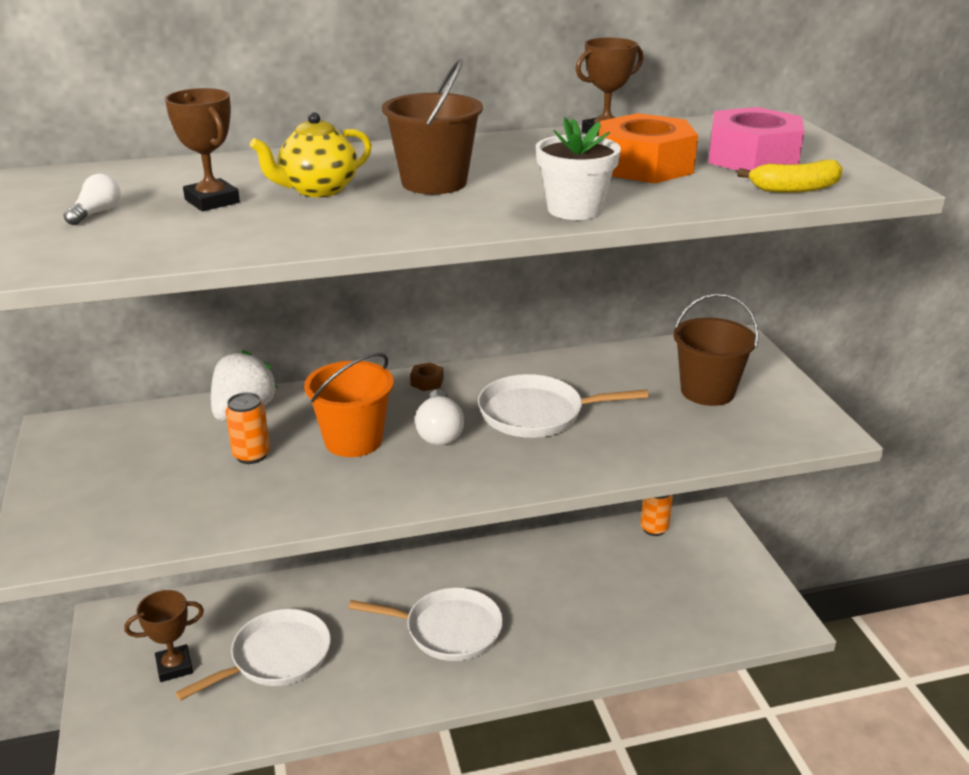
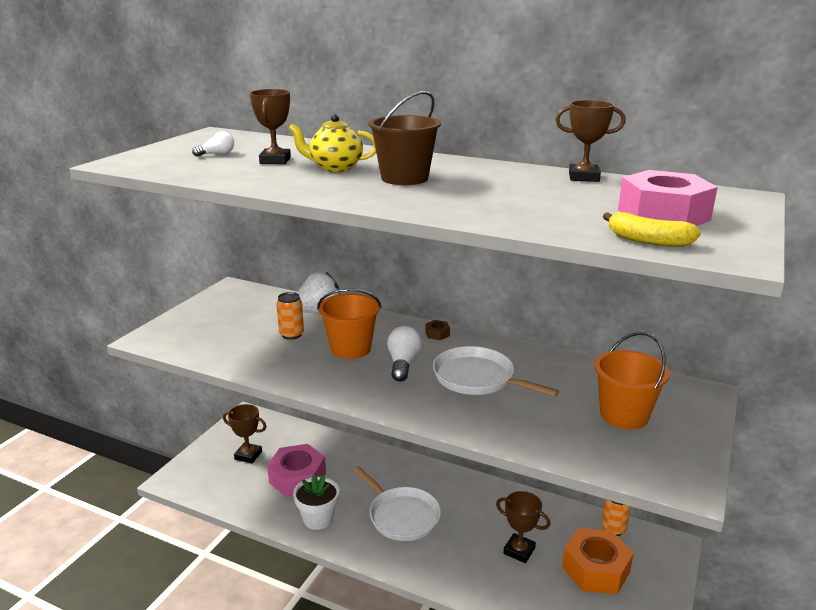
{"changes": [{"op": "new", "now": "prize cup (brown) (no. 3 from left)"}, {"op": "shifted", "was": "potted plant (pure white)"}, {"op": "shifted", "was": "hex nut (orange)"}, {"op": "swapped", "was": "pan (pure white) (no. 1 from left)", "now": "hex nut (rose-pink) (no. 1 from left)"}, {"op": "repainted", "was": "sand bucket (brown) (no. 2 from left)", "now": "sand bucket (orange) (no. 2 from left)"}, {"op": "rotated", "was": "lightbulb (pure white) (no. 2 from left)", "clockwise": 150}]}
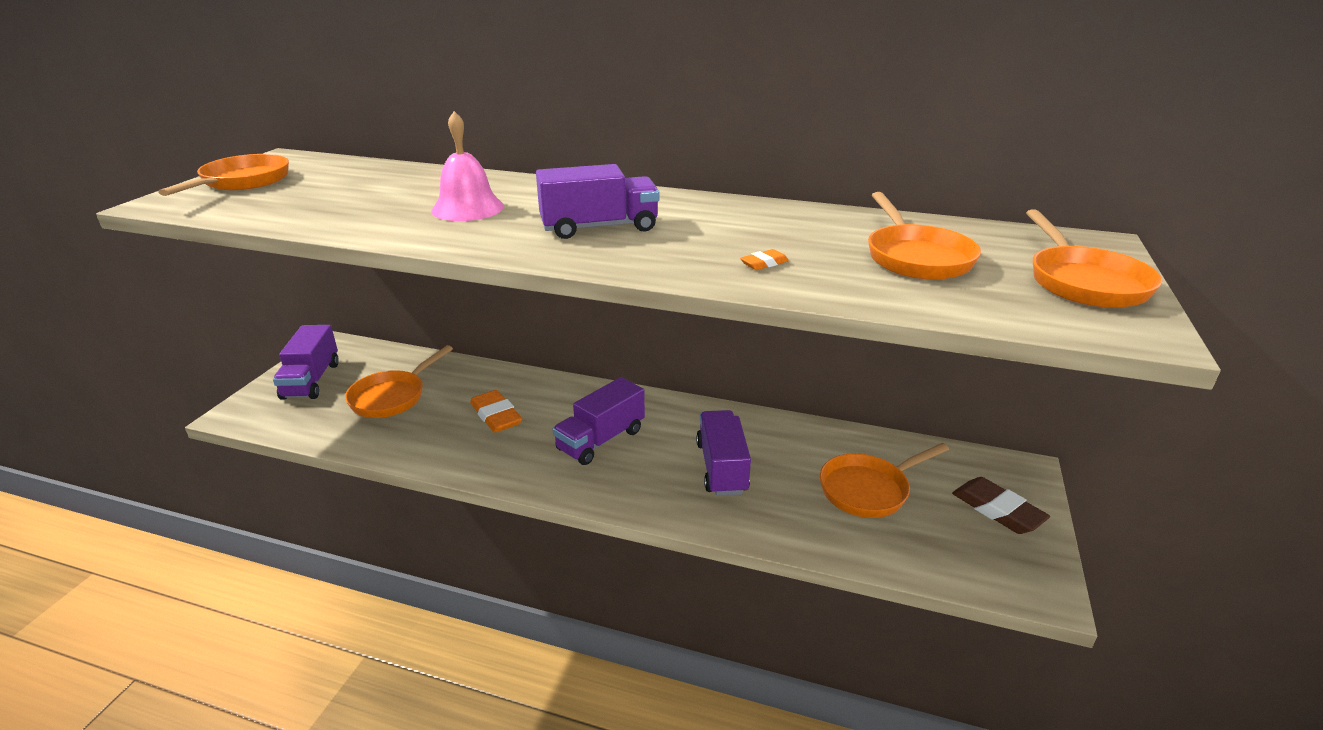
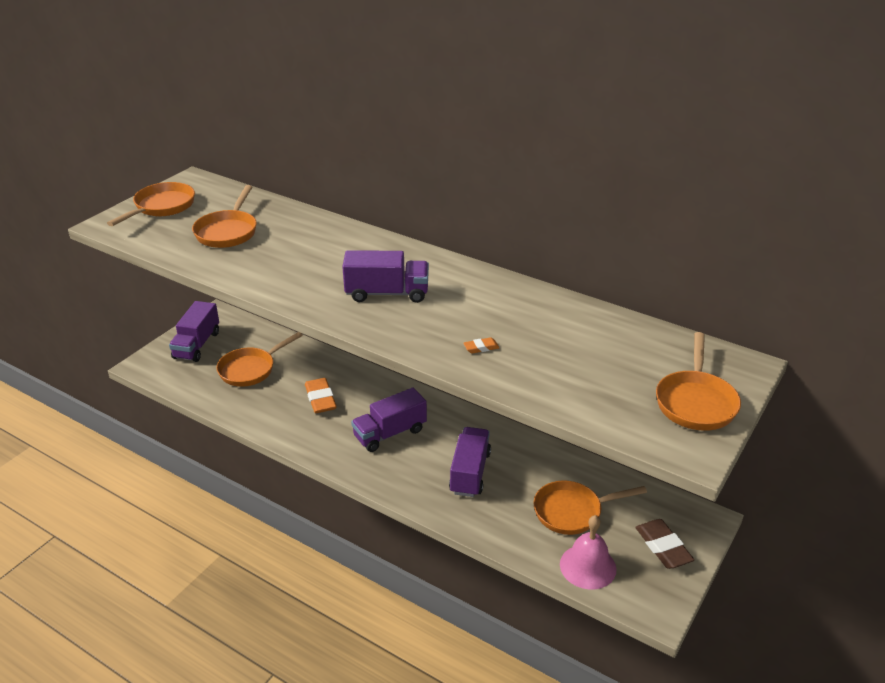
{"changes": [{"op": "shifted", "was": "hand bell (rose-pink)"}, {"op": "shifted", "was": "pan (orange) (no. 4 from left in the first image)", "now": "pan (orange) (no. 2 from left)"}]}
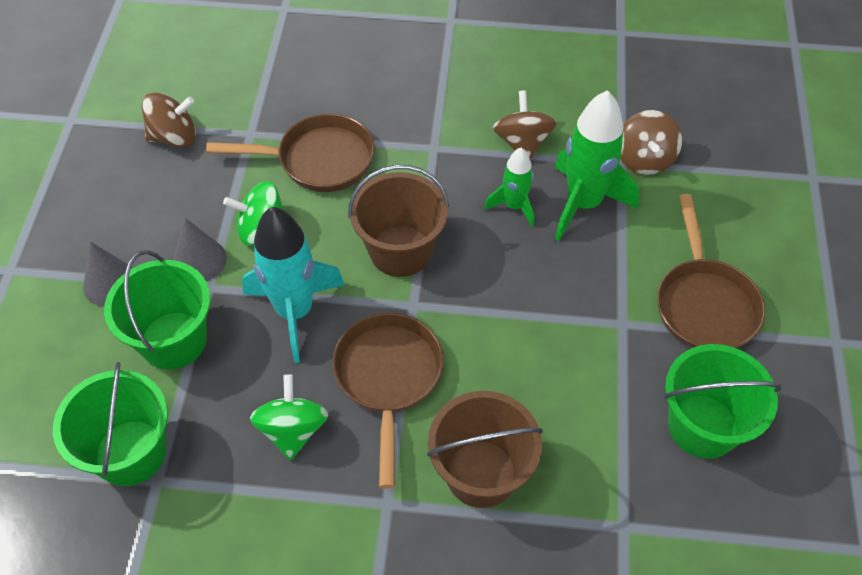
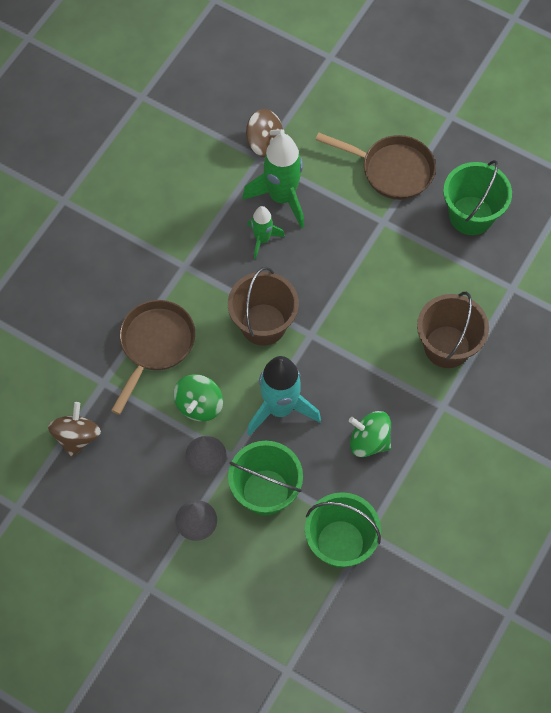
{"changes": [{"op": "gone", "was": "pan (brown) (no. 2 from left)"}, {"op": "gone", "was": "toy top (brown) (no. 2 from left)"}]}
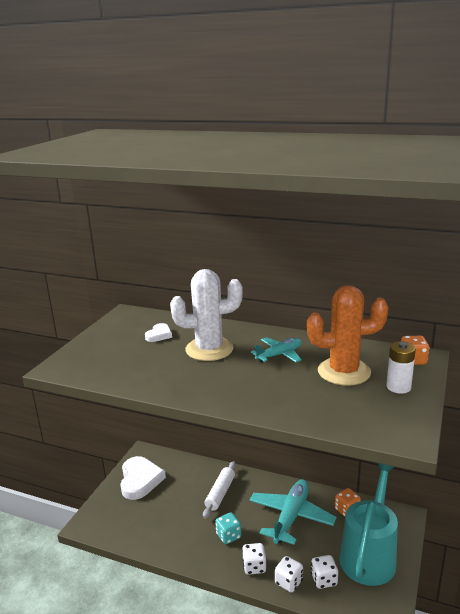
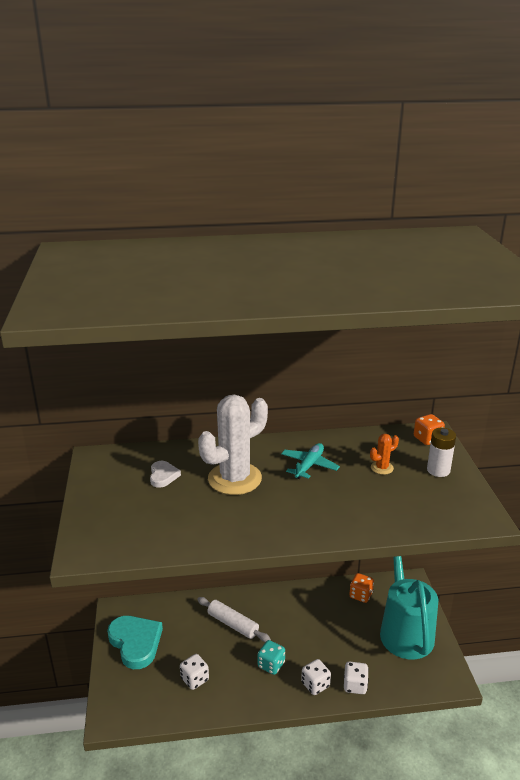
{"changes": [{"op": "gone", "was": "toy plane (aqua) (no. 2 from left)"}, {"op": "shifted", "was": "game die (pure white) (no. 3 from left in the first image)", "now": "game die (pure white) (no. 1 from left)"}, {"op": "repainted", "was": "heart (pure white) (no. 1 from left)", "now": "heart (aqua)"}, {"op": "rotated", "was": "dough roller (pure white)", "clockwise": -45}, {"op": "scaled", "was": "saguaro cactus (orange)", "ratio": 0.43}]}
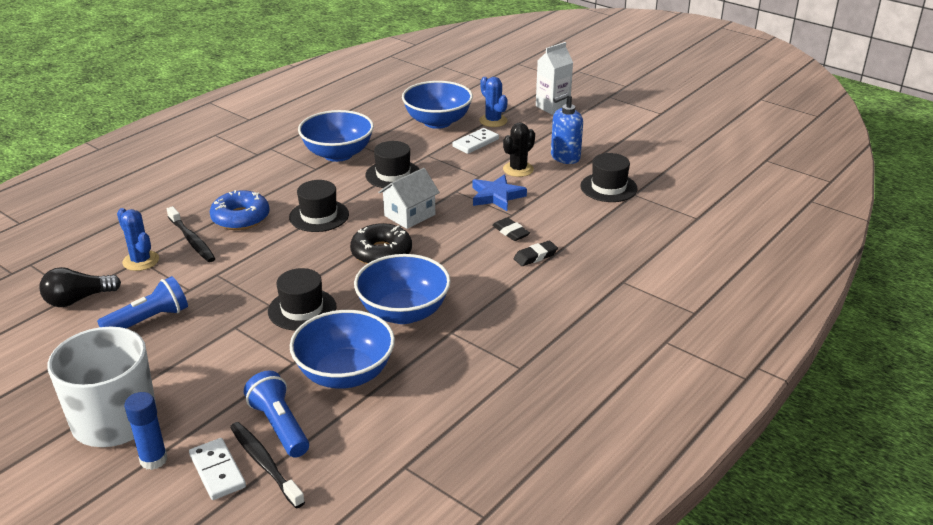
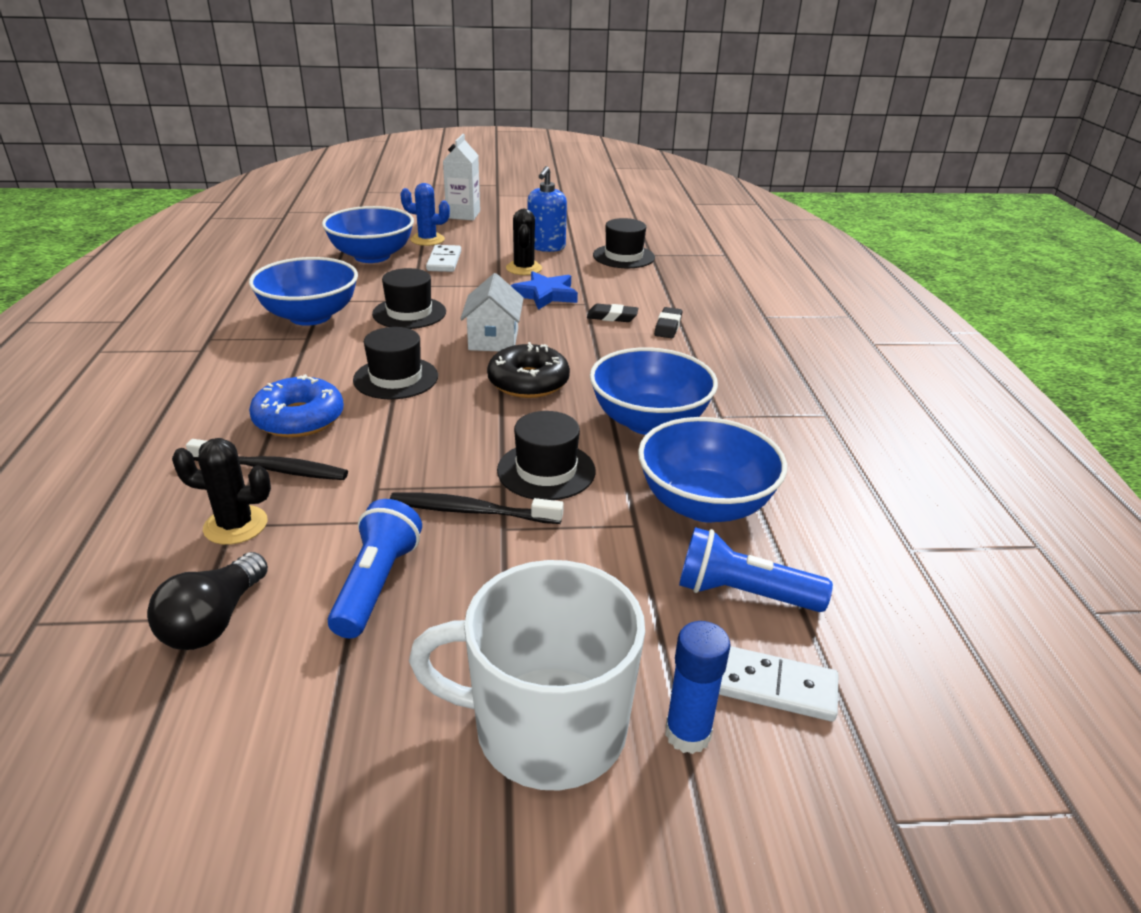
{"changes": [{"op": "shifted", "was": "dental brush (black) (no. 2 from left)"}, {"op": "repainted", "was": "saguaro cactus (blue) (no. 1 from left)", "now": "saguaro cactus (black) (no. 1 from left)"}]}
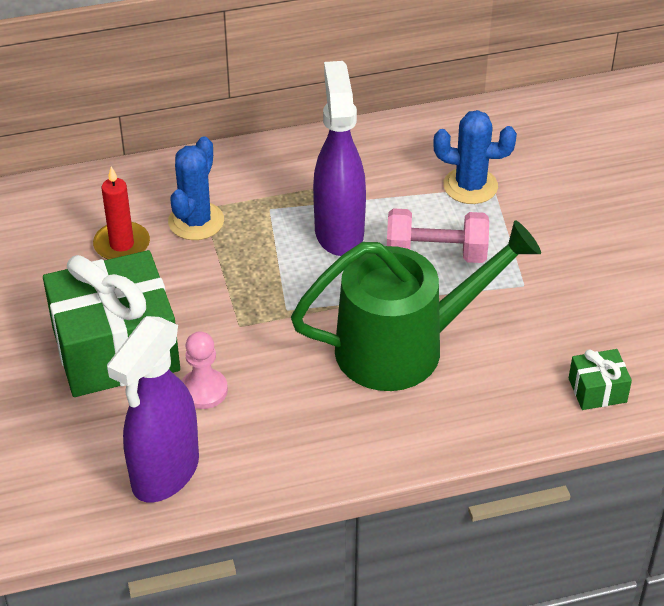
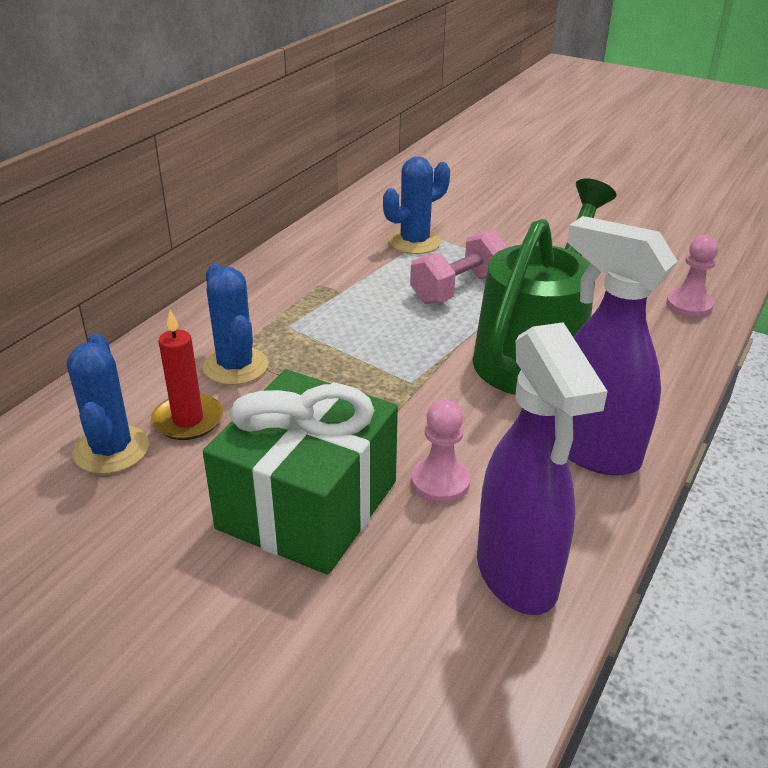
{"changes": [{"op": "new", "now": "saguaro cactus (blue) (no. 1 from left)"}, {"op": "shifted", "was": "sprayer (violet) (no. 2 from left)"}, {"op": "swapped", "was": "present (green) (no. 2 from left)", "now": "pawn (rose-pink) (no. 2 from left)"}]}
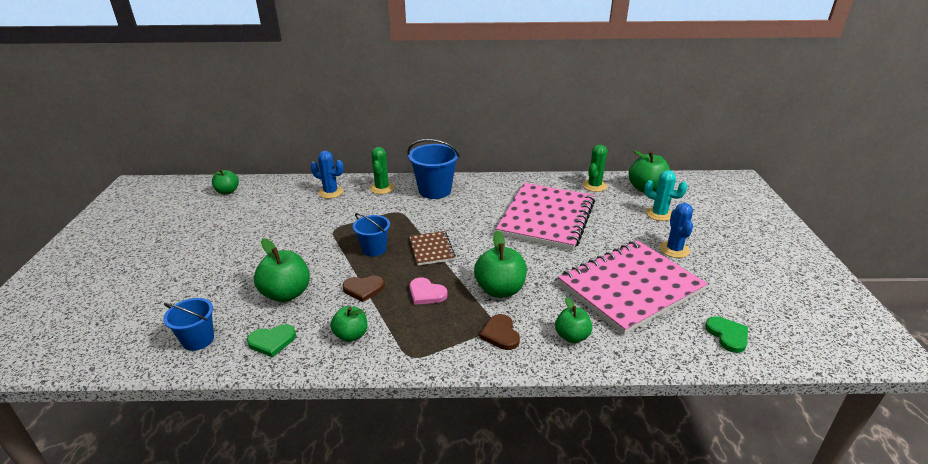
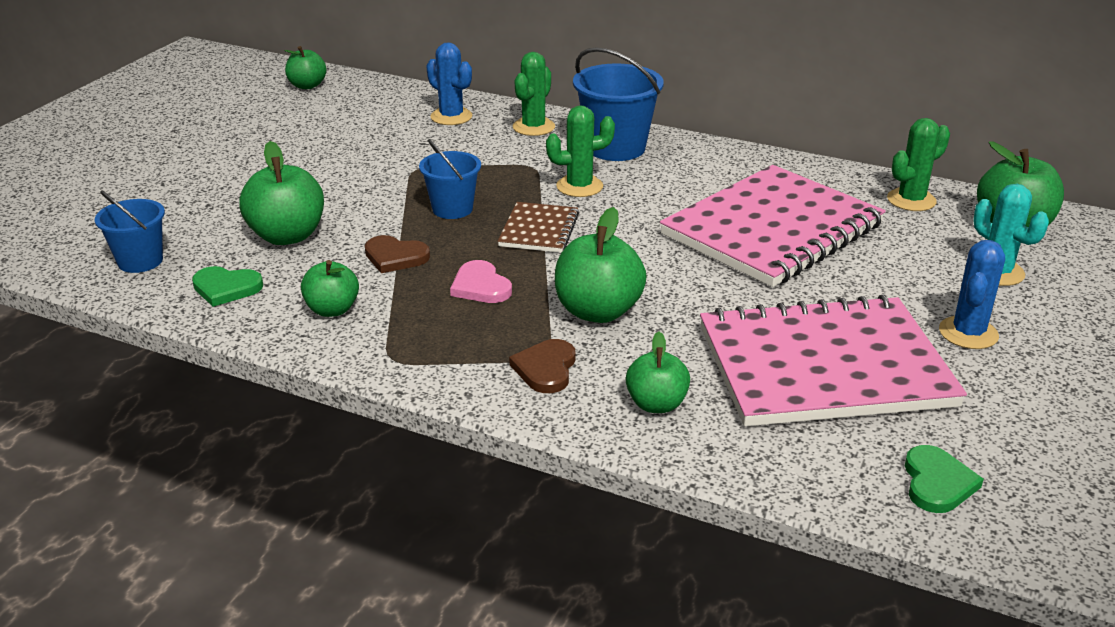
{"changes": [{"op": "new", "now": "saguaro cactus (green) (no. 2 from left)"}]}
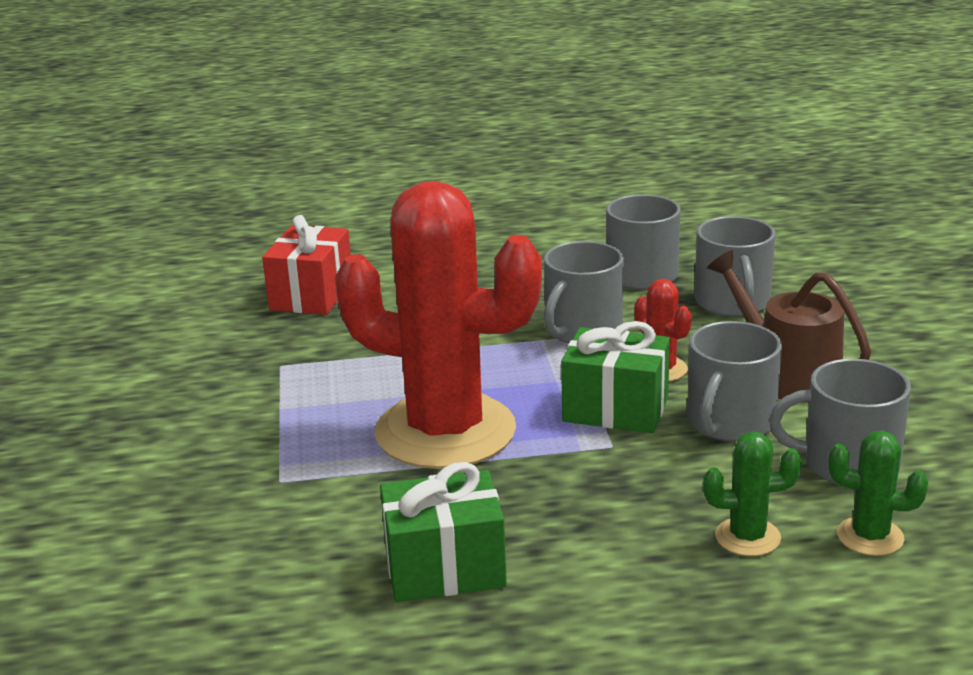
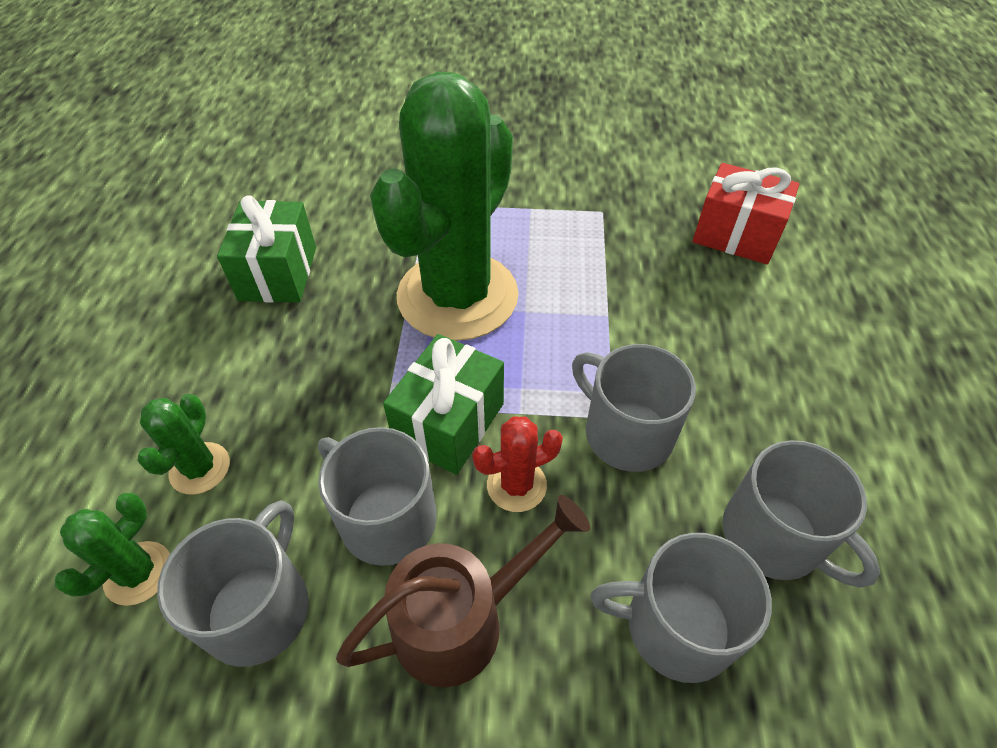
{"changes": [{"op": "repainted", "was": "saguaro cactus (red) (no. 1 from left)", "now": "saguaro cactus (green) (no. 3 from left)"}]}
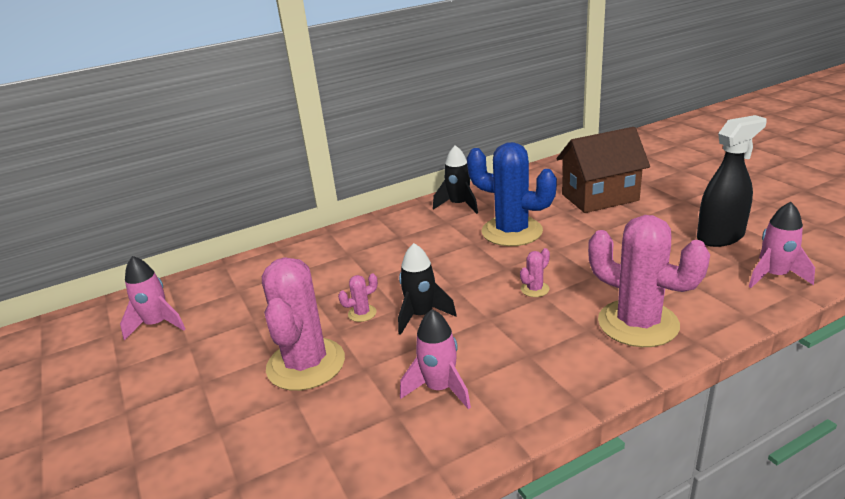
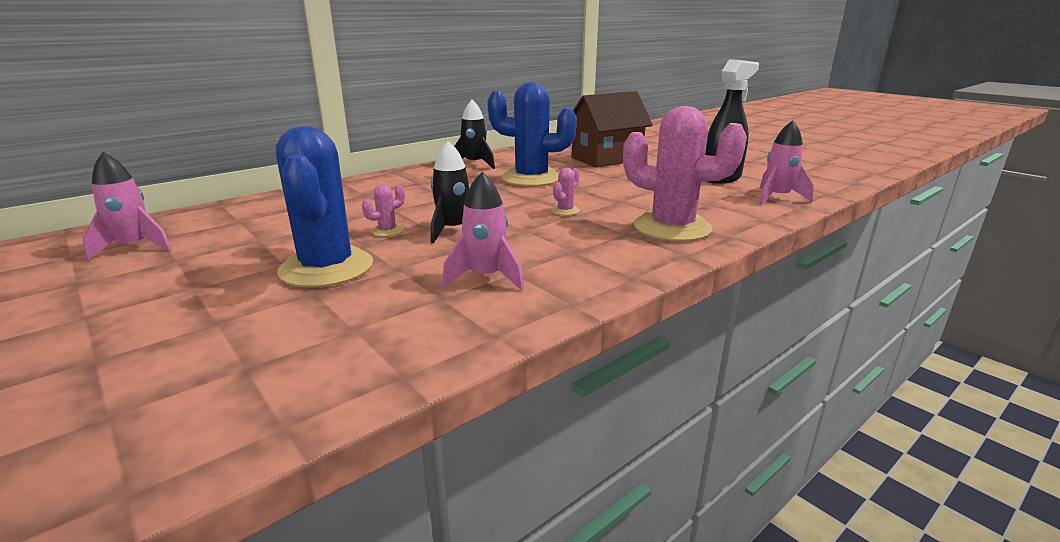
{"changes": [{"op": "repainted", "was": "saguaro cactus (rose-pink) (no. 1 from left)", "now": "saguaro cactus (blue) (no. 1 from left)"}]}
